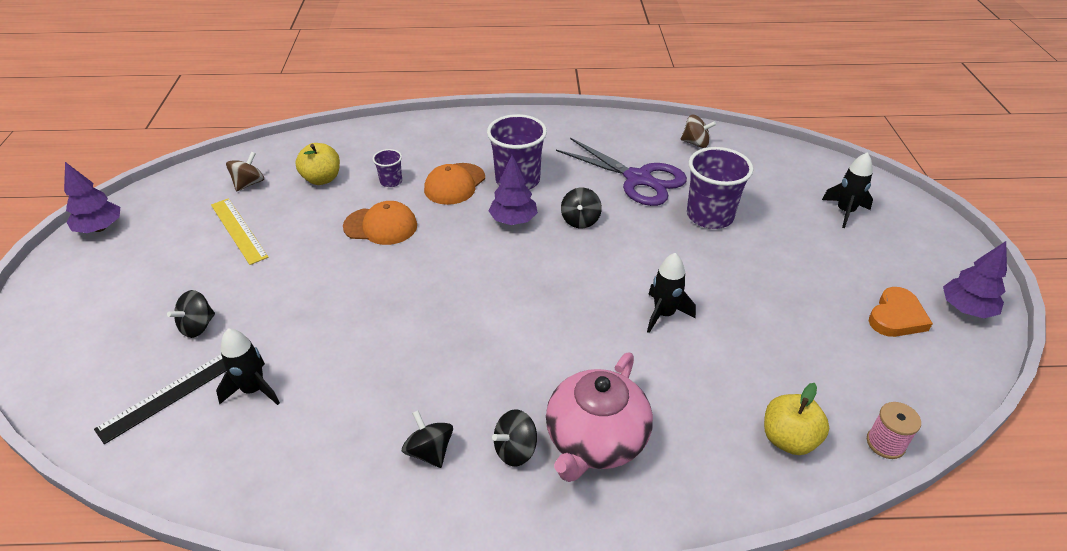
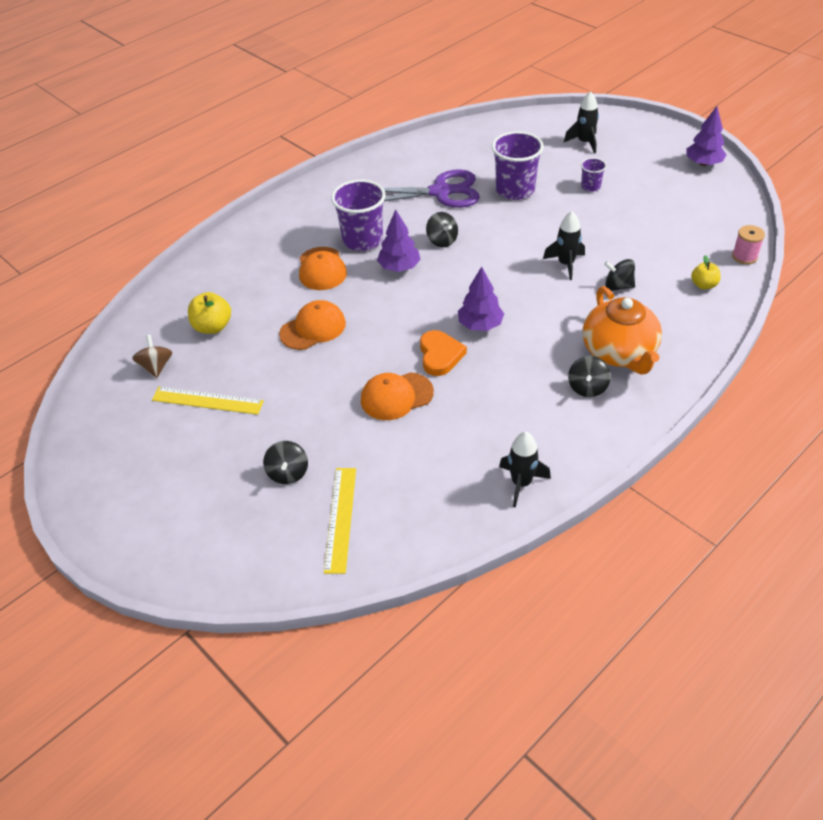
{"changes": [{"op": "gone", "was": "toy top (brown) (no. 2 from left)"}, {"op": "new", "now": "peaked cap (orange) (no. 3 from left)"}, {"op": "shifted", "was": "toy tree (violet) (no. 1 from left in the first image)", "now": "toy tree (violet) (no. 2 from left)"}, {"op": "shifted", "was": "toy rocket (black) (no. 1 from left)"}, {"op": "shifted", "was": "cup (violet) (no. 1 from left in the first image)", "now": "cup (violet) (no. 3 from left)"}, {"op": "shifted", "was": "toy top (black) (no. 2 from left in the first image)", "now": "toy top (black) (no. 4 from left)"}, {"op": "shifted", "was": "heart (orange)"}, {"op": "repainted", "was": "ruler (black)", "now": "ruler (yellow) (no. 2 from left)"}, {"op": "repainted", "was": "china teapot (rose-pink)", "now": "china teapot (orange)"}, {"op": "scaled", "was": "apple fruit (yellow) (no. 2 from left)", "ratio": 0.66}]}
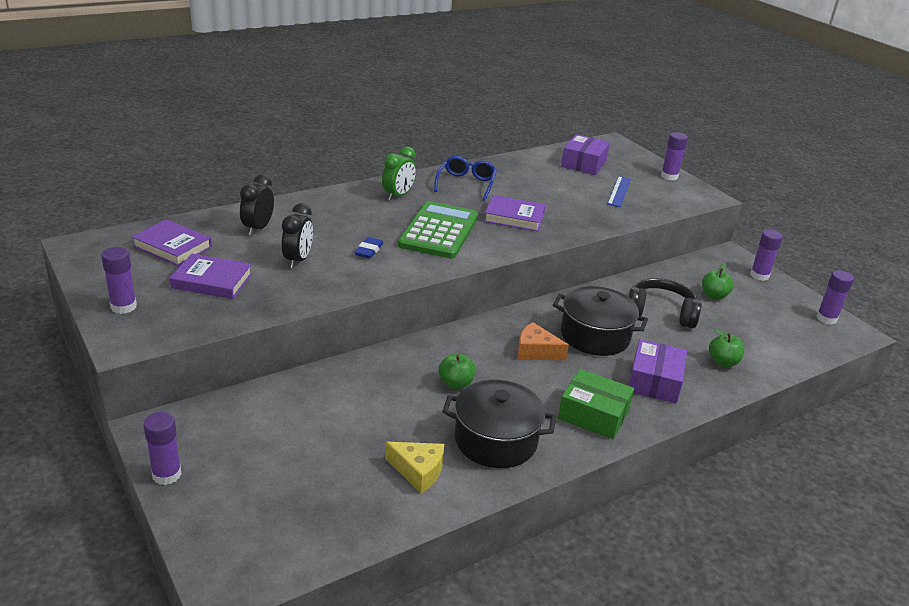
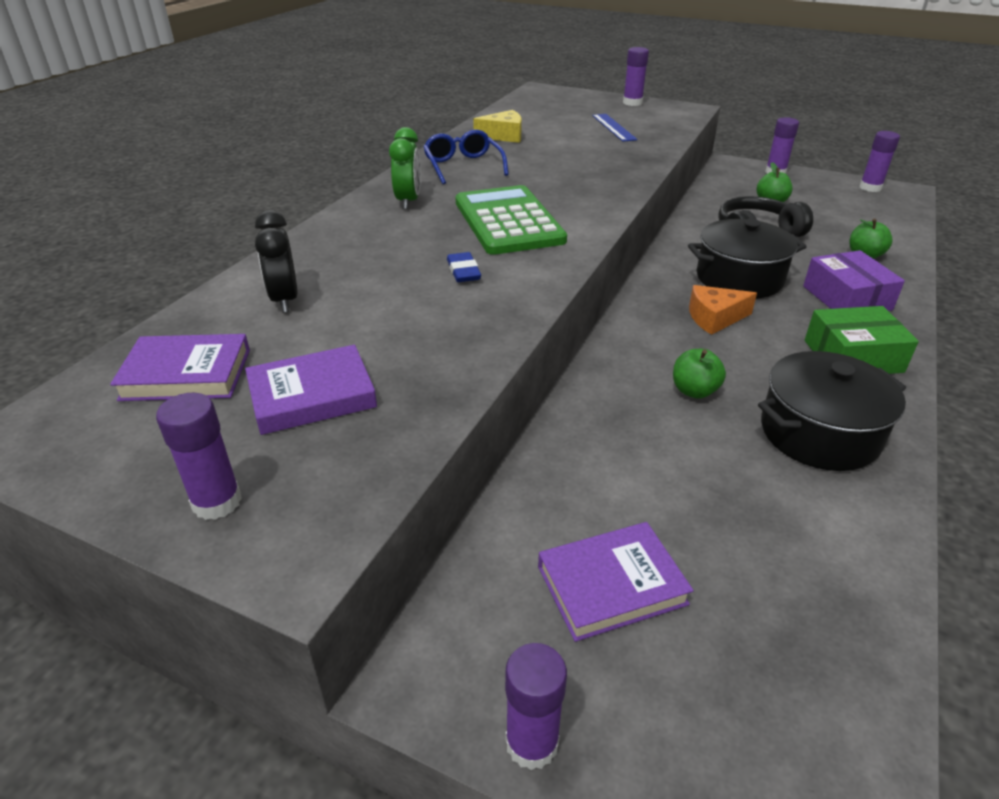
{"changes": [{"op": "gone", "was": "alarm clock (black) (no. 2 from left)"}, {"op": "gone", "was": "package (violet) (no. 1 from left)"}, {"op": "shifted", "was": "cheese (yellow)"}, {"op": "shifted", "was": "book (violet) (no. 3 from left)"}]}
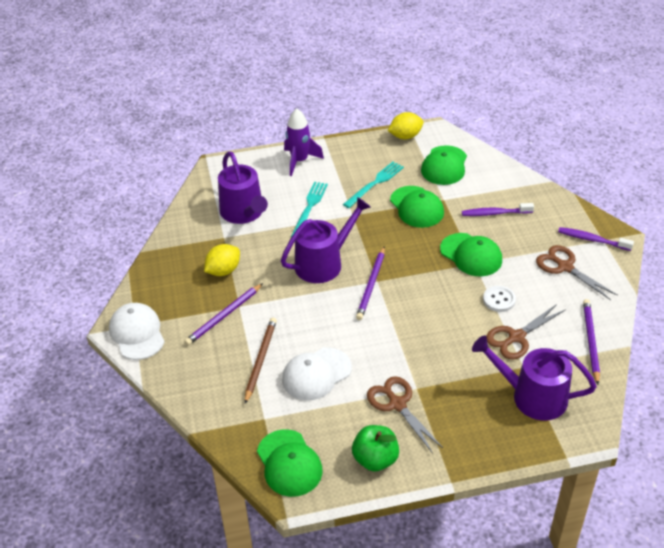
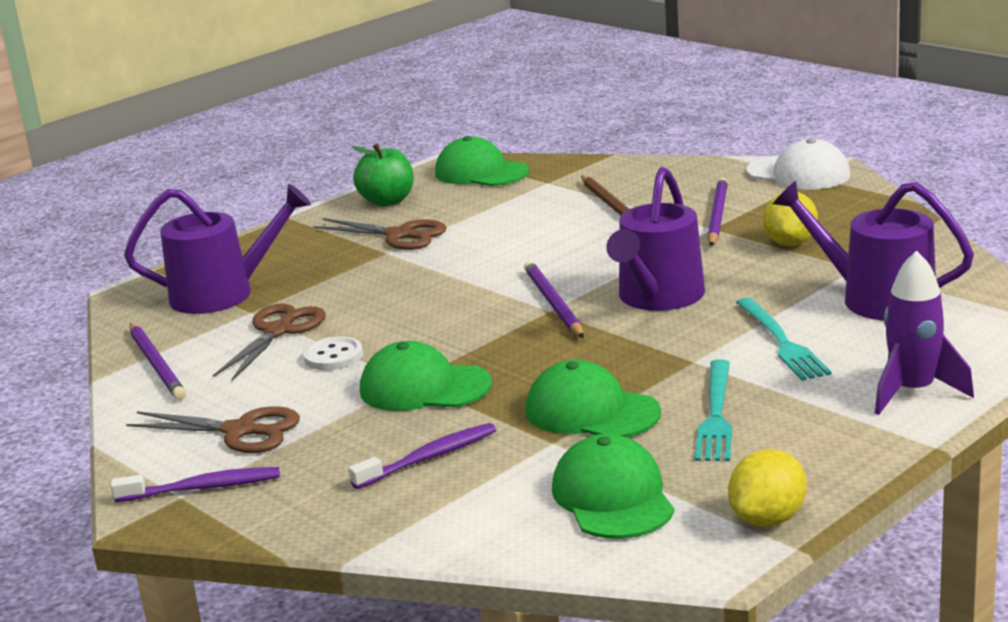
{"changes": [{"op": "gone", "was": "peaked cap (pure white) (no. 2 from left)"}]}
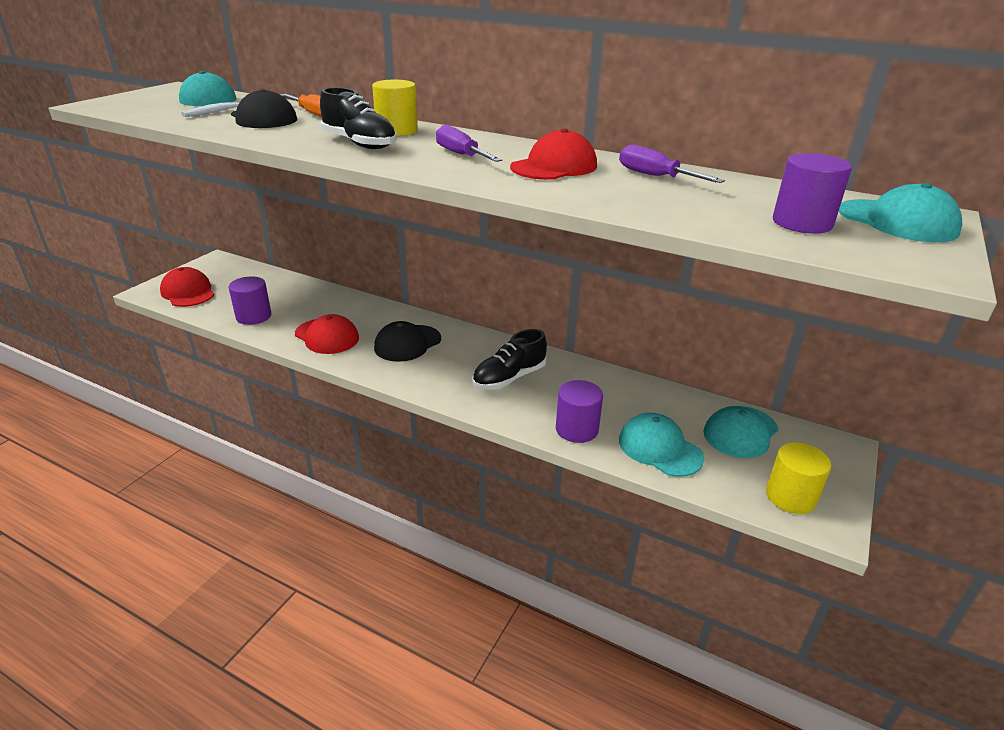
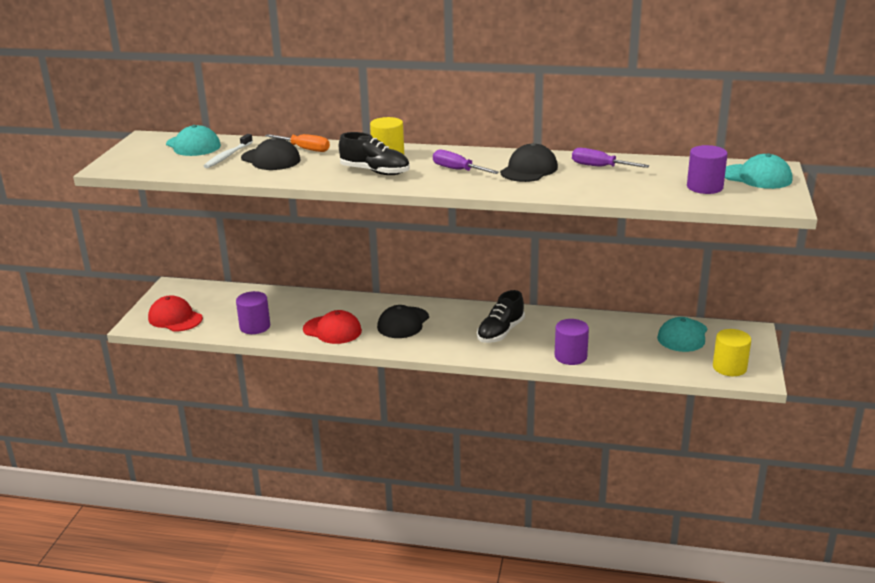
{"changes": [{"op": "gone", "was": "peaked cap (aqua) (no. 2 from left)"}, {"op": "repainted", "was": "peaked cap (red) (no. 3 from left)", "now": "peaked cap (black) (no. 3 from left)"}]}
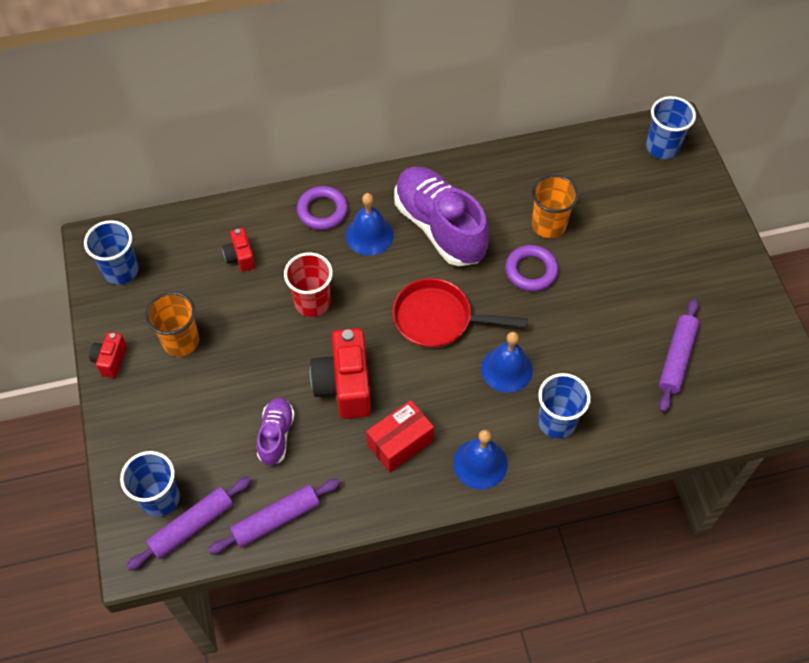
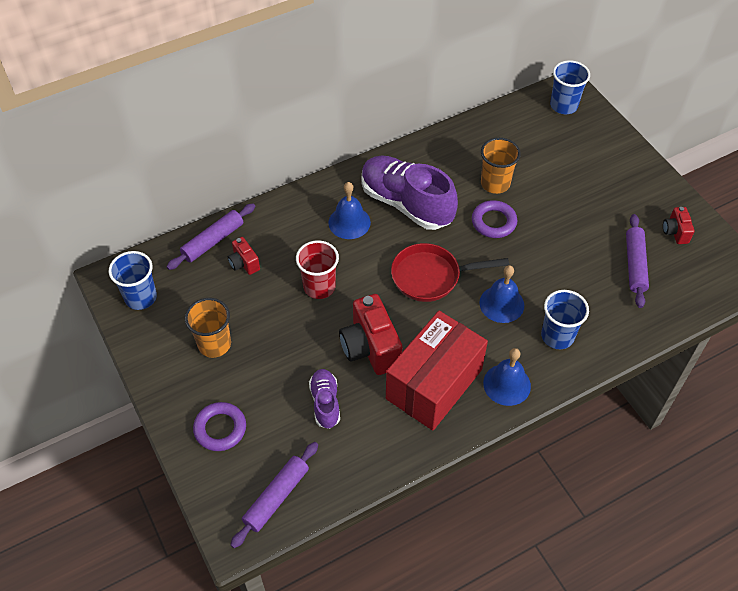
{"changes": [{"op": "gone", "was": "cup (blue) (no. 2 from left)"}, {"op": "shifted", "was": "compact camera (red) (no. 1 from left in the first image)", "now": "compact camera (red) (no. 3 from left)"}, {"op": "shifted", "was": "dough roller (violet) (no. 2 from left in the first image)", "now": "dough roller (violet) (no. 1 from left)"}, {"op": "shifted", "was": "hoop (violet) (no. 1 from left)"}, {"op": "scaled", "was": "package (red)", "ratio": 1.77}]}
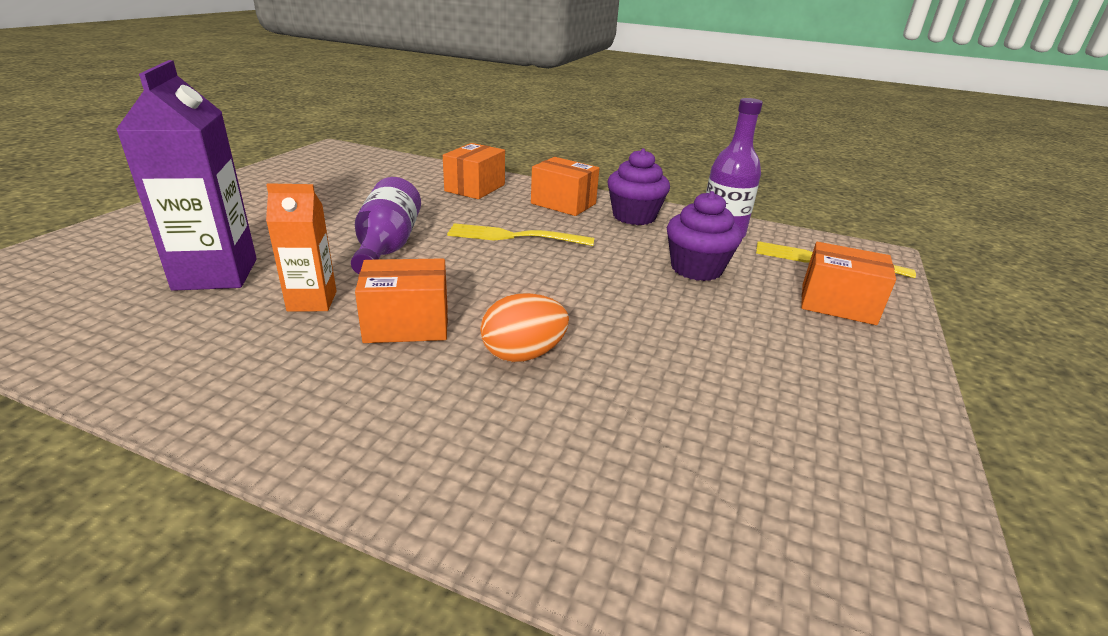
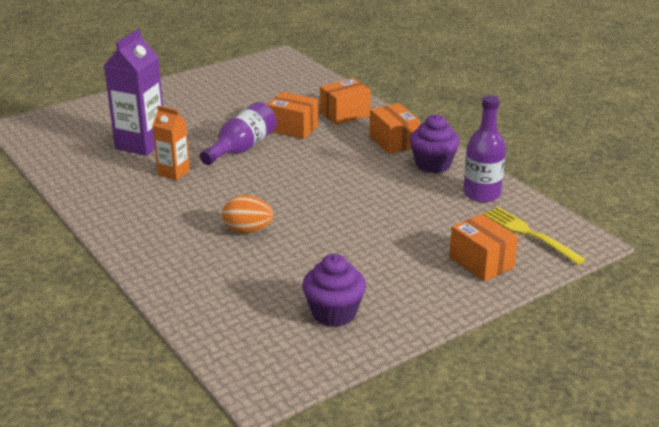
{"changes": [{"op": "gone", "was": "fork (yellow) (no. 1 from left)"}, {"op": "shifted", "was": "package (orange) (no. 1 from left)"}, {"op": "shifted", "was": "cupcake (violet) (no. 2 from left in the first image)", "now": "cupcake (violet) (no. 1 from left)"}]}
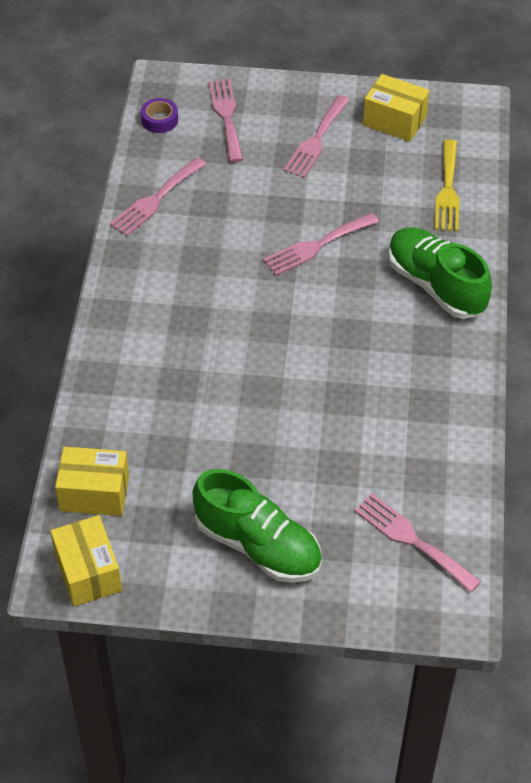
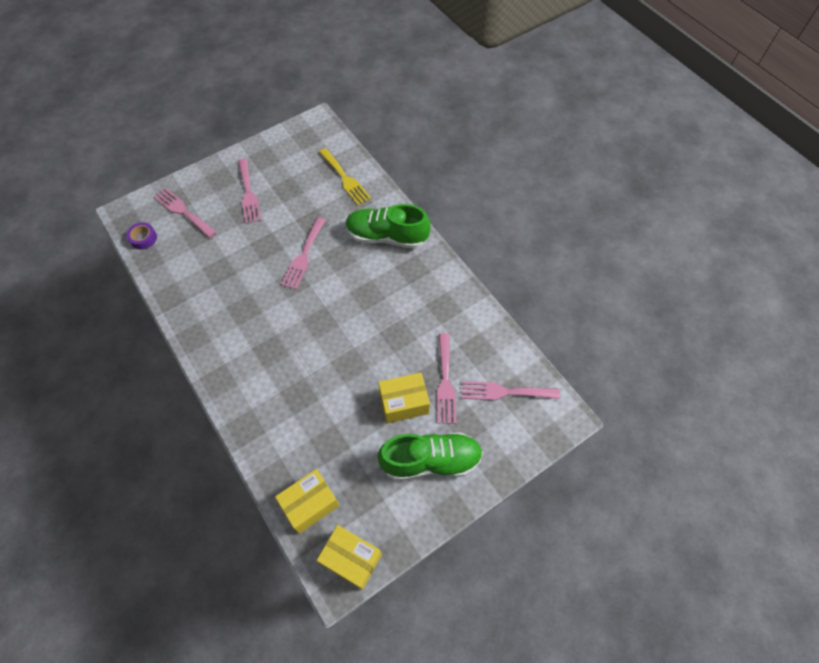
{"changes": [{"op": "shifted", "was": "fork (rose-pink) (no. 1 from left in the first image)", "now": "fork (rose-pink) (no. 4 from left)"}, {"op": "shifted", "was": "package (yellow) (no. 3 from left)"}]}
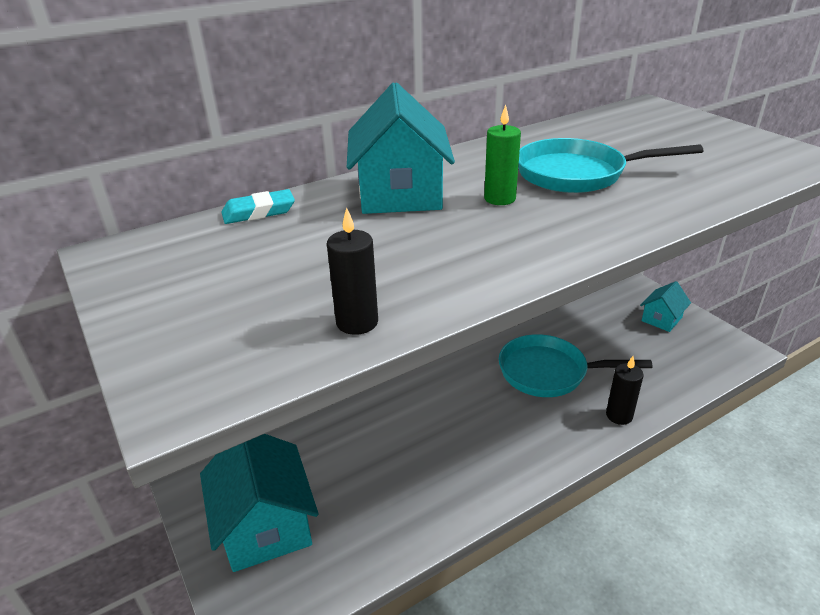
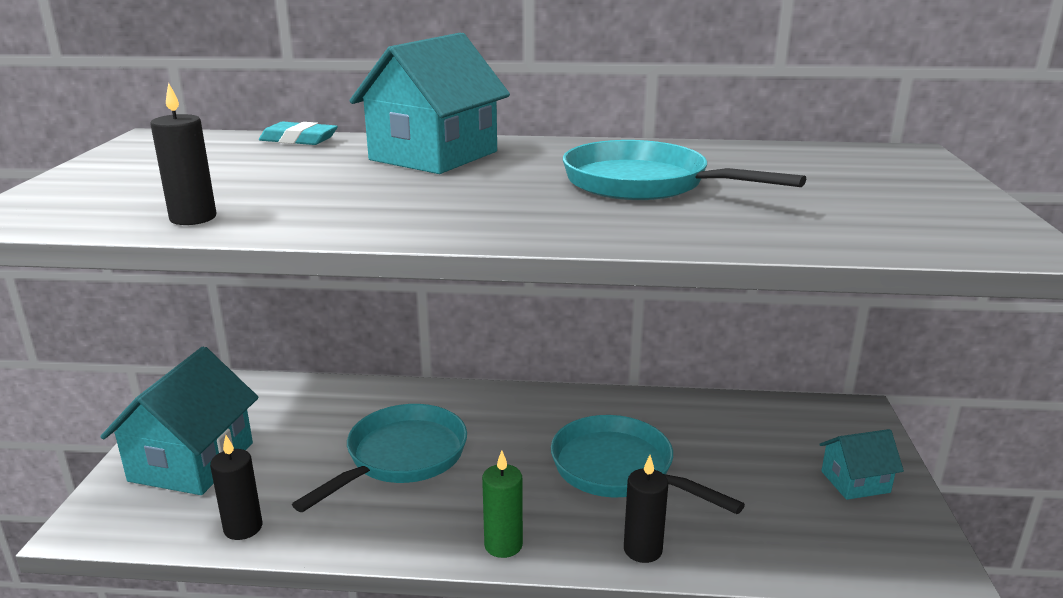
{"changes": [{"op": "new", "now": "candle (black) (no. 2 from left)"}, {"op": "new", "now": "pan (aqua) (no. 1 from left)"}, {"op": "shifted", "was": "candle (green)"}]}
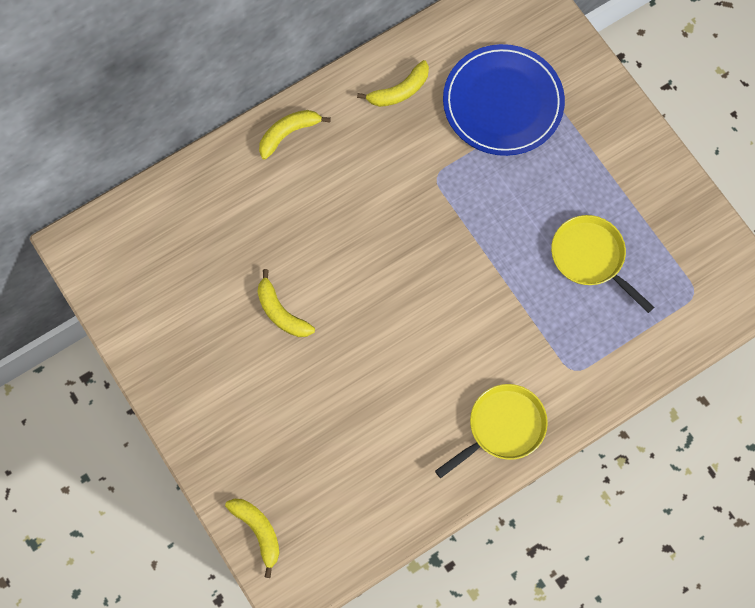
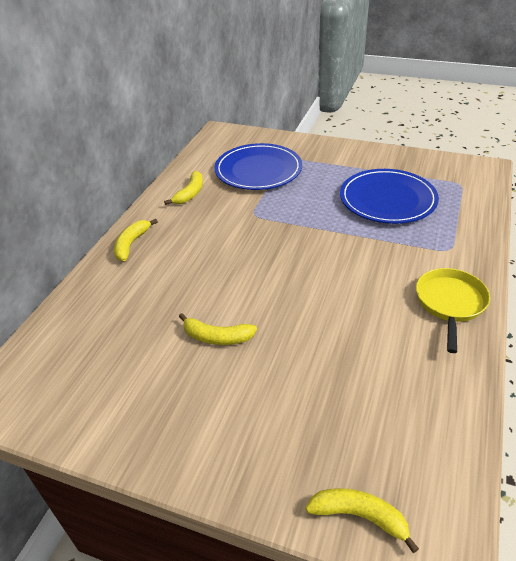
{"changes": [{"op": "swapped", "was": "pan (yellow) (no. 2 from left)", "now": "flat dish (blue) (no. 2 from left)"}]}
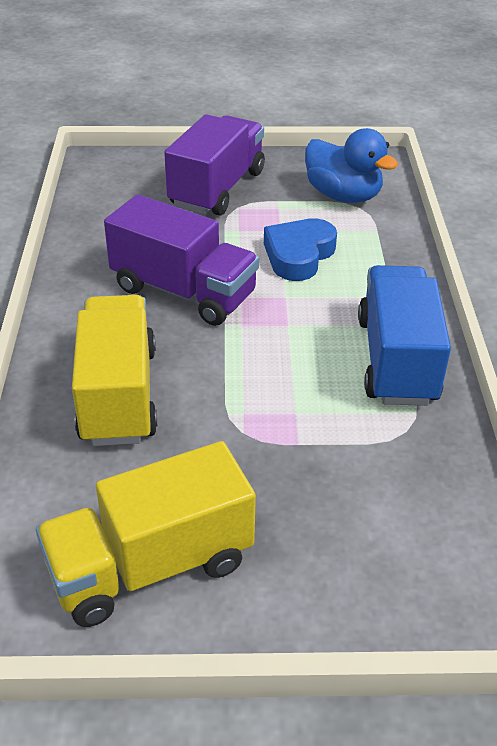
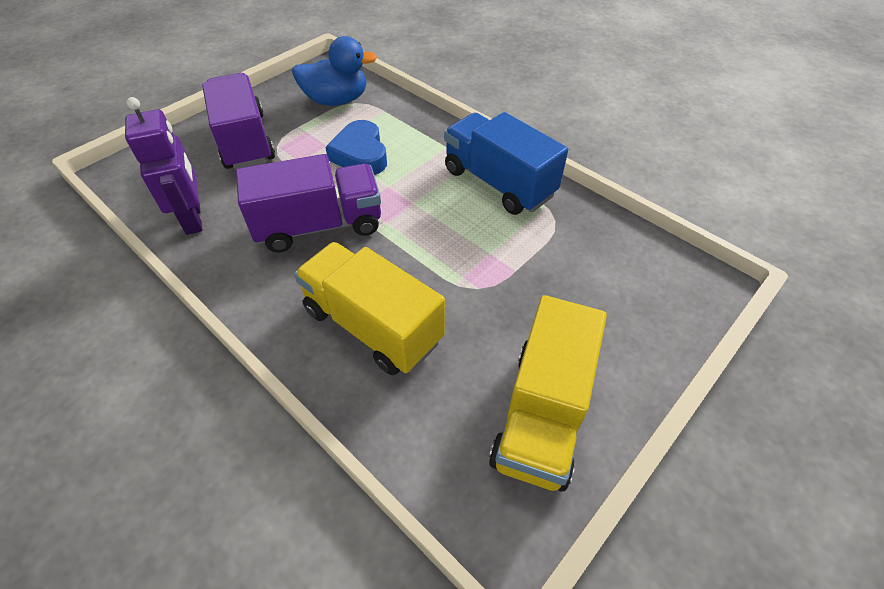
{"changes": [{"op": "new", "now": "robot figure (violet)"}]}
